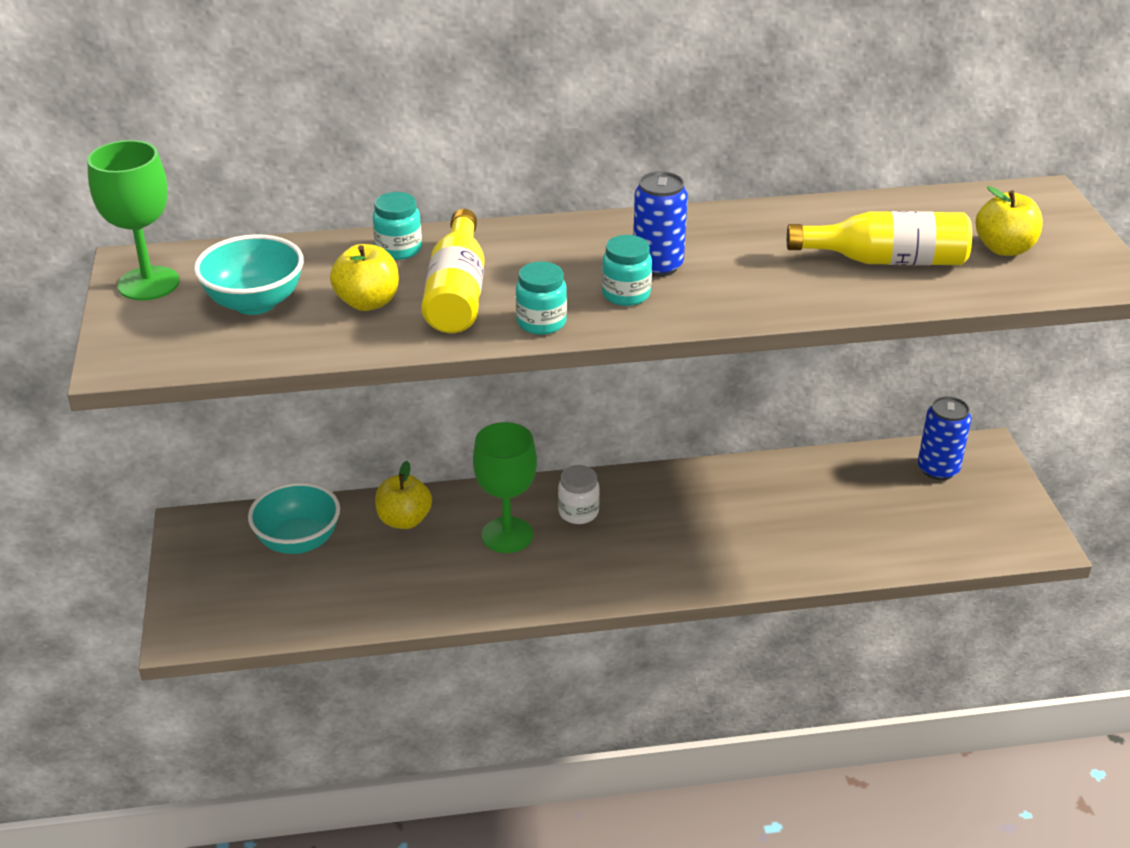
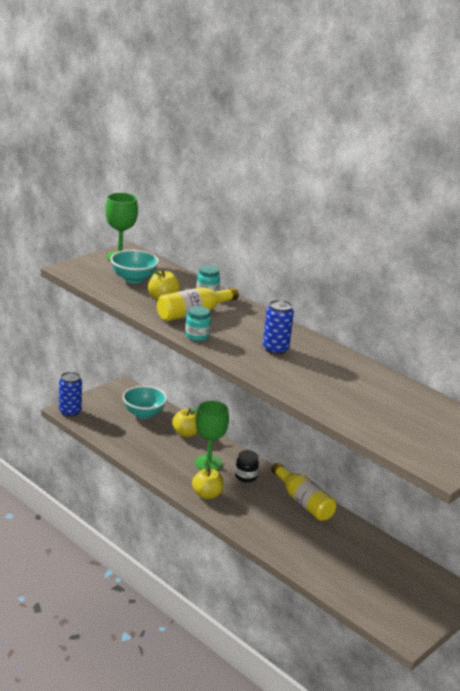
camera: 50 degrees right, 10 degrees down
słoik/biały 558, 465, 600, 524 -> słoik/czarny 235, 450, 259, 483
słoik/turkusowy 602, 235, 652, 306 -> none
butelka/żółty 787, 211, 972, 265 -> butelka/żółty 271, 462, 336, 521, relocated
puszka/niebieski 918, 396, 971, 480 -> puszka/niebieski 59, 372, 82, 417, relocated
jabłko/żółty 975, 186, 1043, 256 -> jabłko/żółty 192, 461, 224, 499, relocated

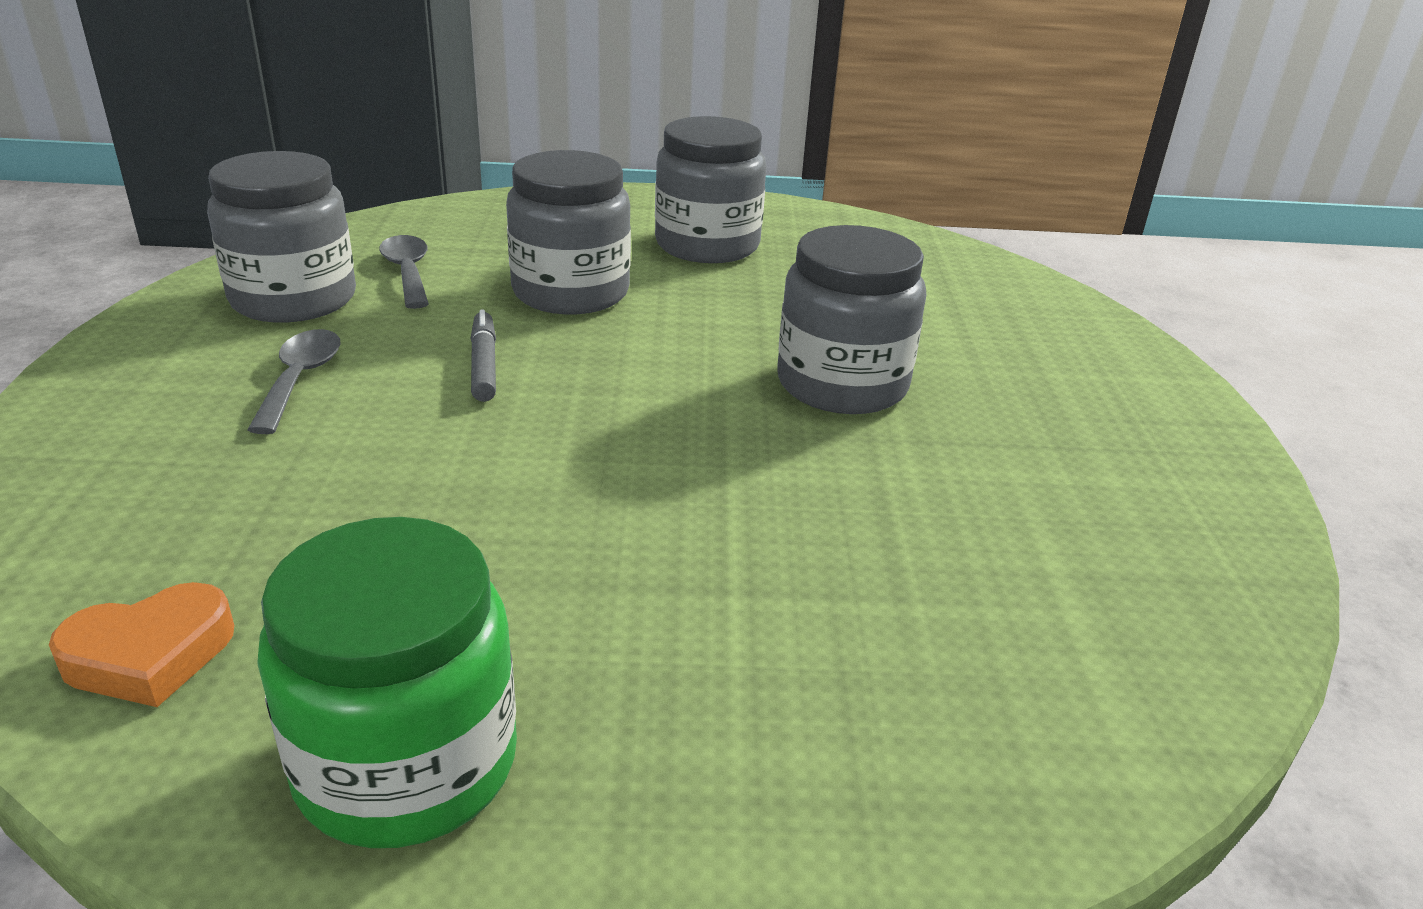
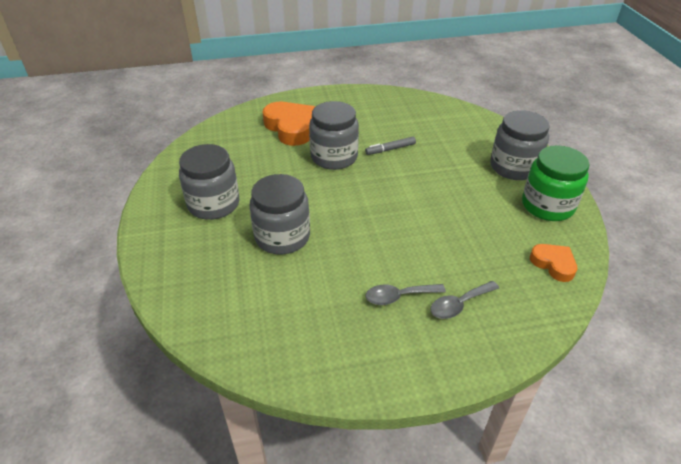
camera: 100 degrees left, 10 degrees up
słoik/szary 207, 151, 356, 323 -> słoik/szary 490, 110, 549, 180, relocated
łyżka/szary 379, 235, 429, 309 -> łyżka/szary 431, 281, 499, 319, relocated
flamaster/szary 470, 310, 496, 402 -> flamaster/szary 365, 137, 416, 155, relocated
none -> serce/pomarańczowy 263, 102, 315, 146

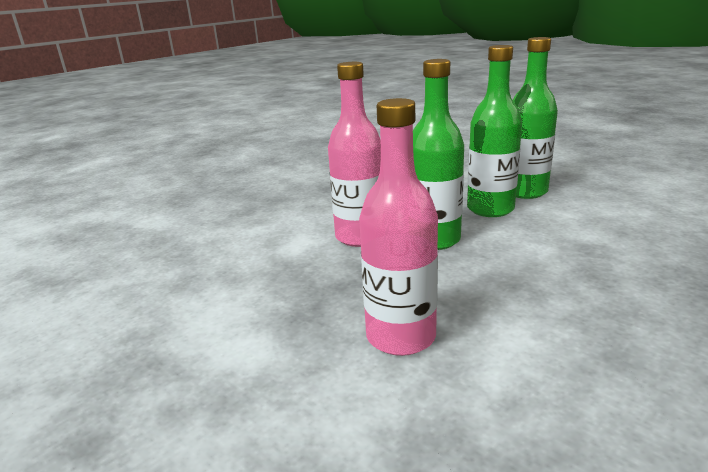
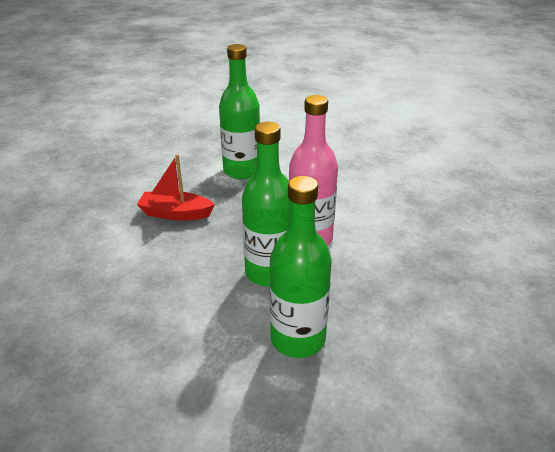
camera: 115 degrees right, 10 degrees up
butelka/różowy 359, 98, 438, 356 -> łódka/czerwony 137, 154, 215, 221
butelka/zielony 513, 37, 558, 199 -> butelka/zielony 219, 44, 260, 179, relocated

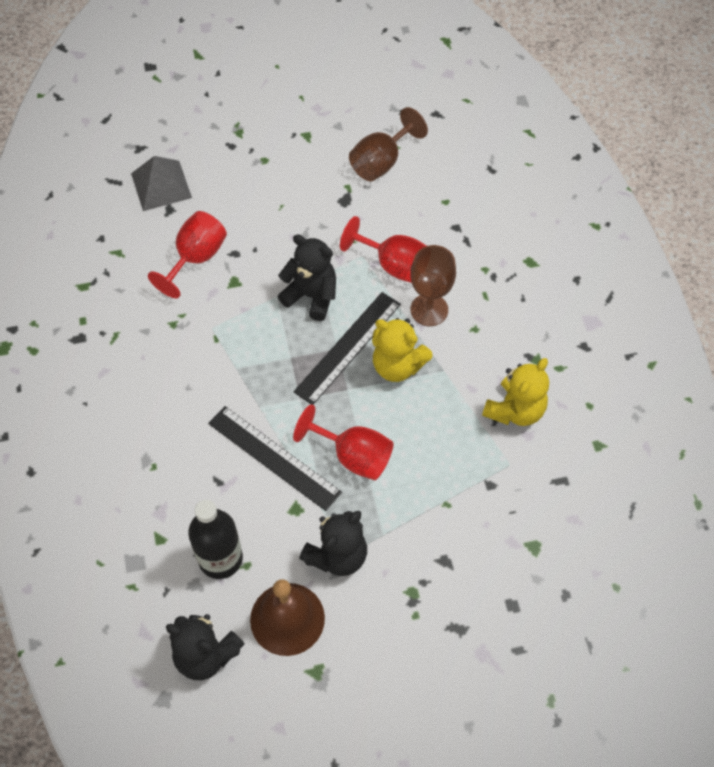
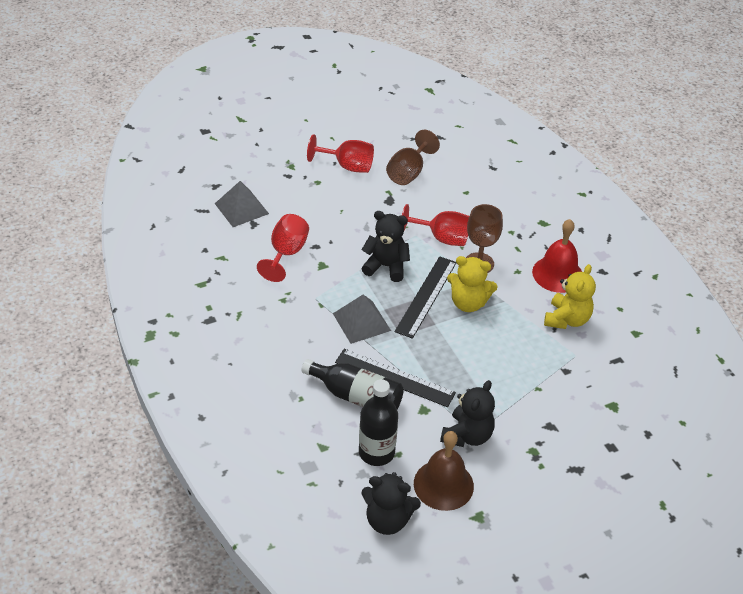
camera: 15 degrees left, 15 degrees down
kielich/czerwony 293, 404, 394, 480 -> kielich/czerwony 307, 134, 374, 173, relocated
none -> butelka/czarny 301, 359, 404, 409
none -> piramida/szary 333, 295, 391, 344
none -> dzwonek/czerwony 532, 219, 582, 293

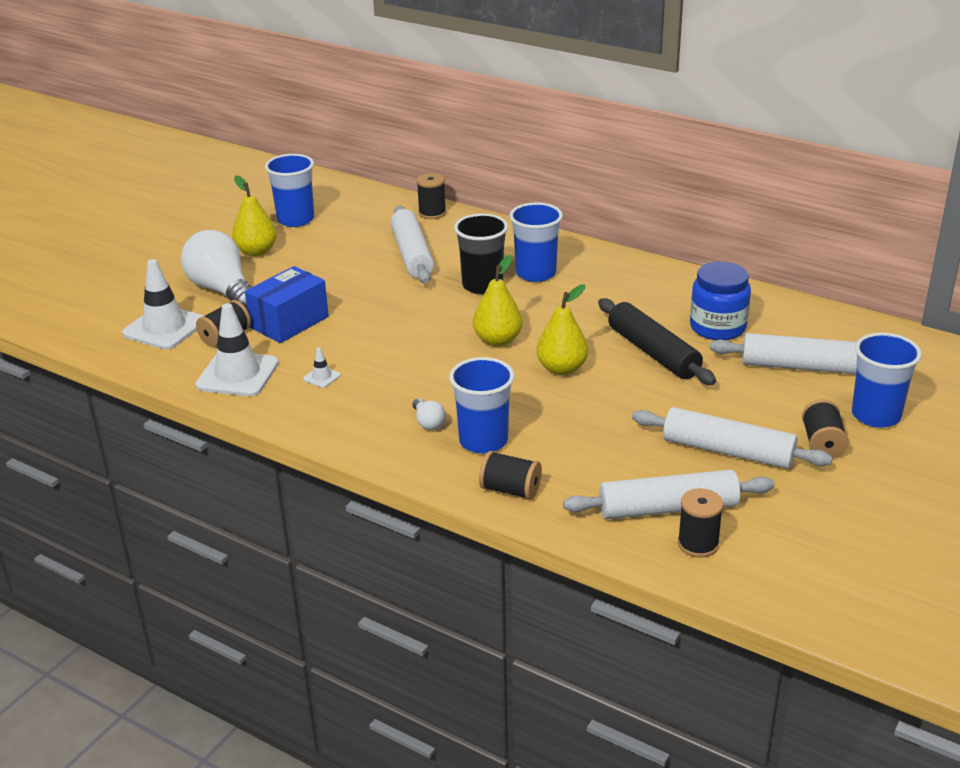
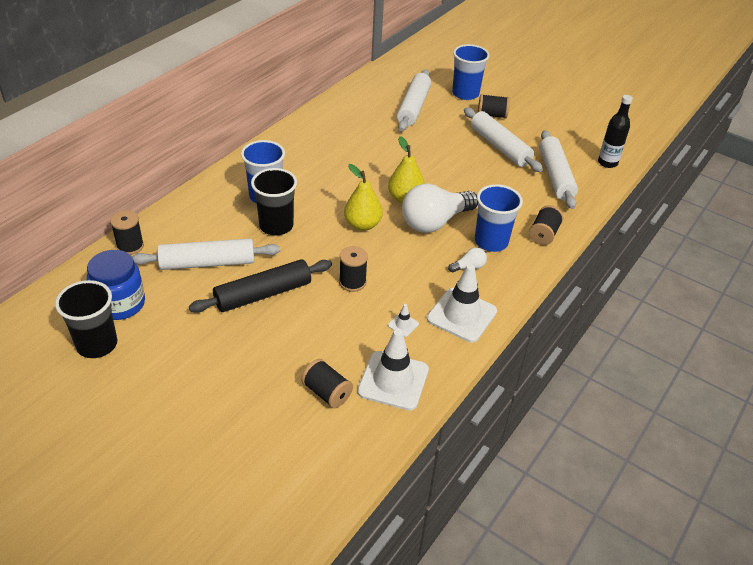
camera: 90 degrees left, 10 degrees up
pachołek/biały 122, 259, 203, 350 -> pachołek/biały 427, 264, 497, 342, relocated
żarówka/biały 181, 230, 252, 309 -> żarówka/biały 402, 184, 478, 233, relocated
gruszka/żółty 232, 175, 277, 256 -> none
pudełko/niebieski 245, 266, 329, 343 -> none
szklanka/niebieski 265, 154, 314, 227 -> szklanka/czarny 55, 280, 117, 358
wałek do ciasta/czarny 598, 298, 716, 385 -> wałek do ciasta/czarny 189, 259, 332, 313, relocated
wałek do ciasta/biały 632, 407, 833, 469 -> wałek do ciasta/biały 464, 108, 543, 172, 60 degrees counterclockwise
szpulka/czarny 678, 488, 723, 558 -> szpulka/czarny 339, 246, 368, 292, relocated
słoik/niebieski 690, 261, 751, 340 -> słoik/niebieski 87, 250, 145, 320, relocated
none -> butelka/czarny 598, 95, 633, 168

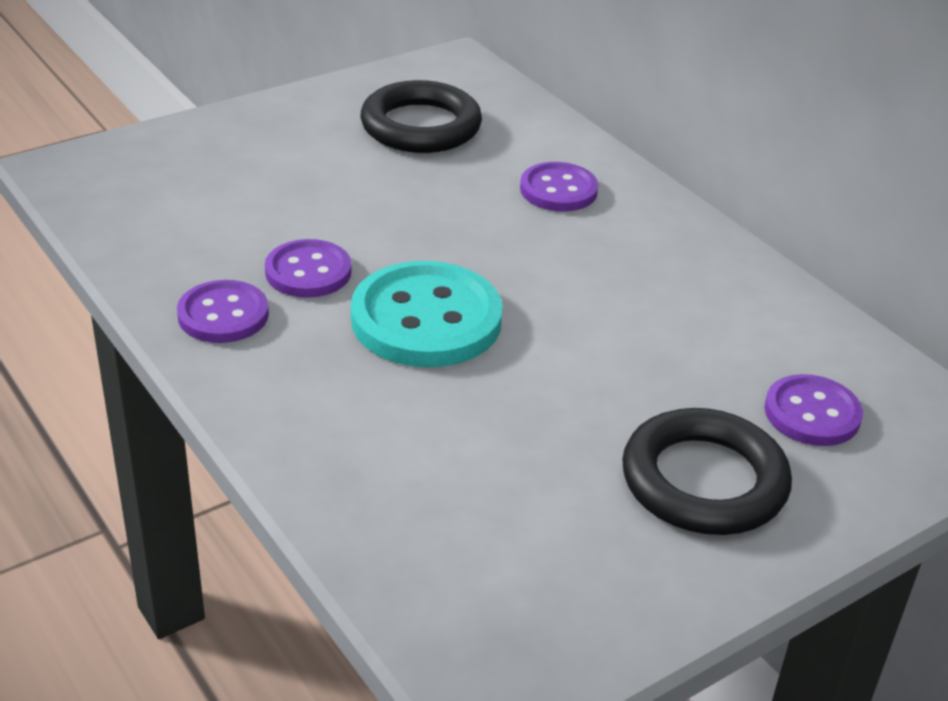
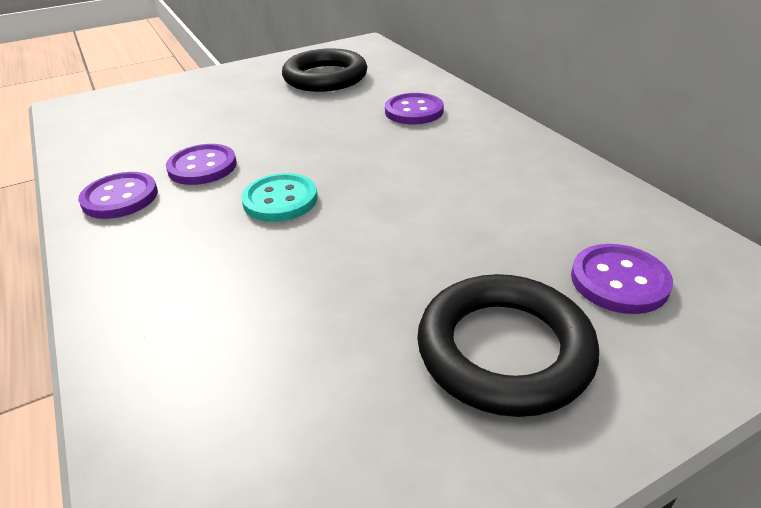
camera: 10 degrees right, 0 degrees up
guzik/turkusowy 351, 261, 503, 367 -> guzik/turkusowy 241, 173, 318, 222, x0.59

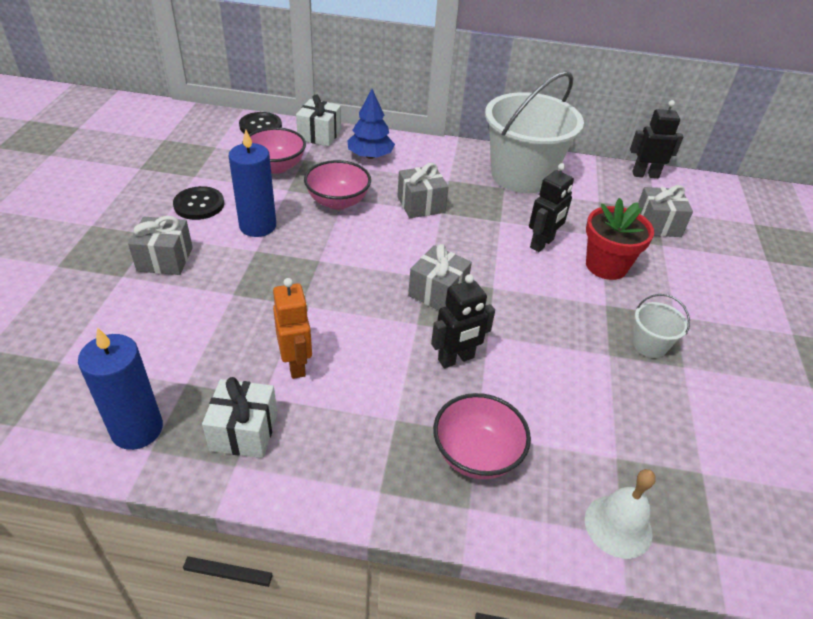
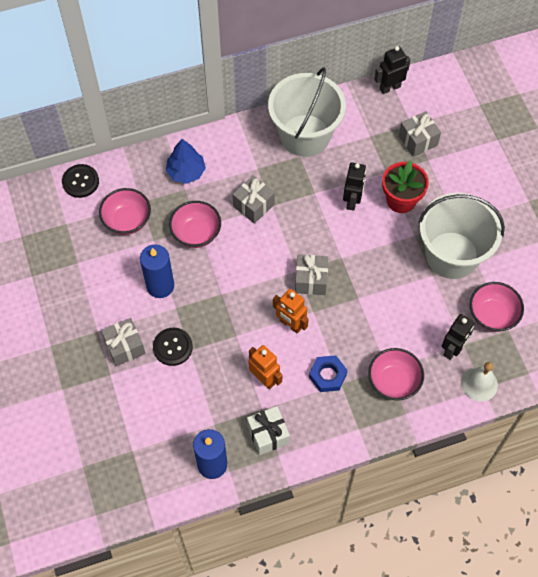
camera: 25 degrees left, 20 degrees up
guzik/czarny 173, 186, 224, 220 -> guzik/czarny 153, 328, 193, 366, relocated
prezent/biały 296, 94, 341, 147 -> none
robot/czarny 431, 274, 495, 368 -> robot/czarny 442, 314, 474, 360, relocated
wiadro/biały 633, 294, 690, 358 -> wiadro/biały 418, 193, 505, 279, x2.39
none -> robot/pomarańczowy 273, 289, 309, 333
none -> nakrętka/niebieski 309, 355, 348, 392
none -> miska/różowy 470, 282, 524, 332

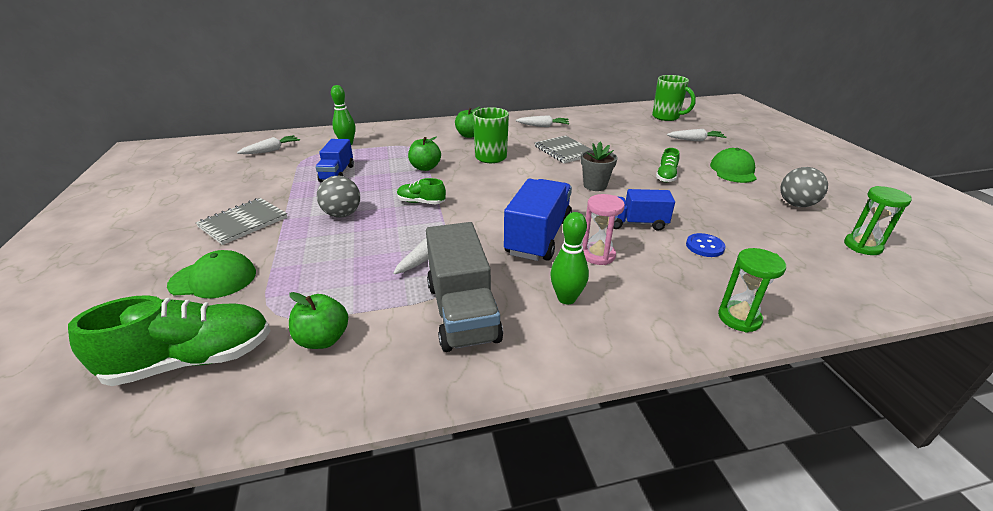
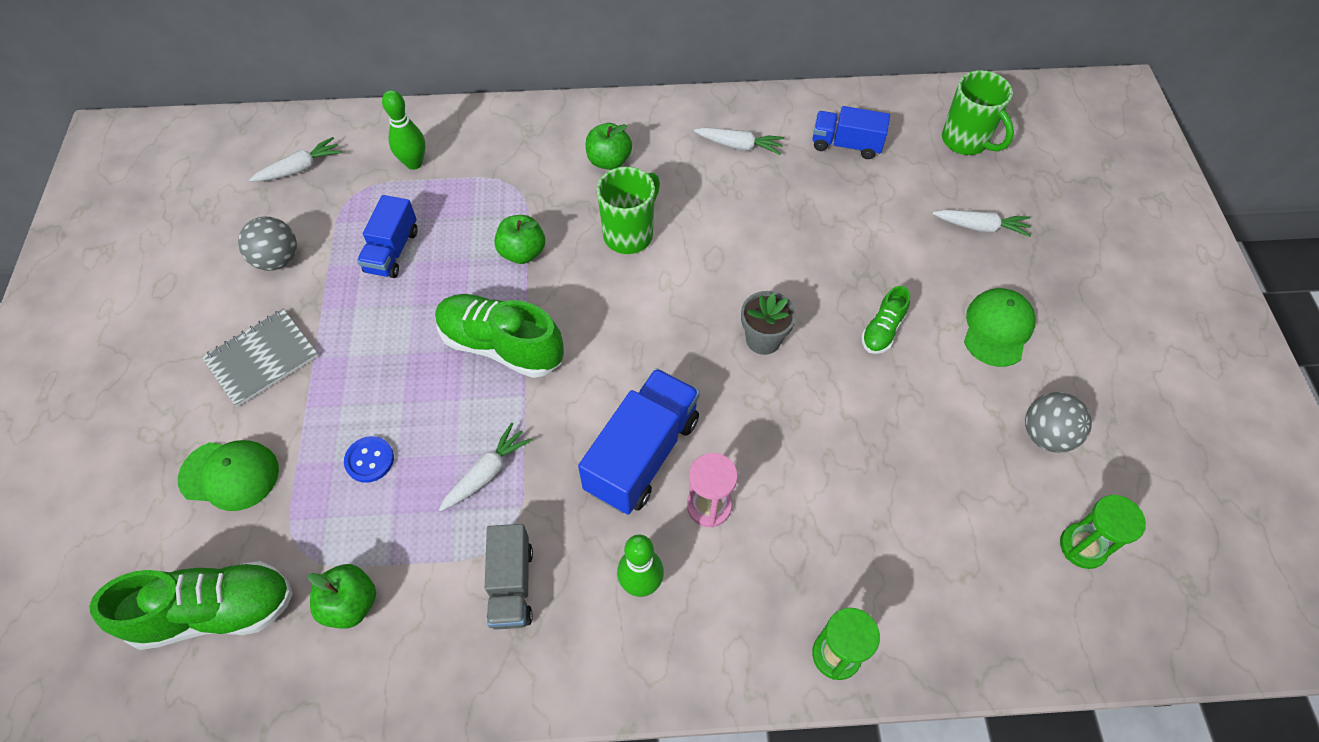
camera: 10 degrees right, 25 degrees up
piłka/szary 317, 176, 360, 217 -> piłka/szary 238, 217, 297, 271, relocated
but/zielony 397, 178, 446, 205 -> but/zielony 435, 294, 564, 378, x1.92
ciężarówka/szary 426, 222, 503, 352 -> ciężarówka/szary 485, 524, 533, 630, x0.63
zeszyt/szary 534, 136, 592, 163 -> none
ciężarówka/niebieski 613, 189, 675, 231 -> ciężarówka/niebieski 813, 106, 890, 159, relocated
guzik/niebieski 686, 233, 726, 257 -> guzik/niebieski 344, 436, 394, 483, relocated

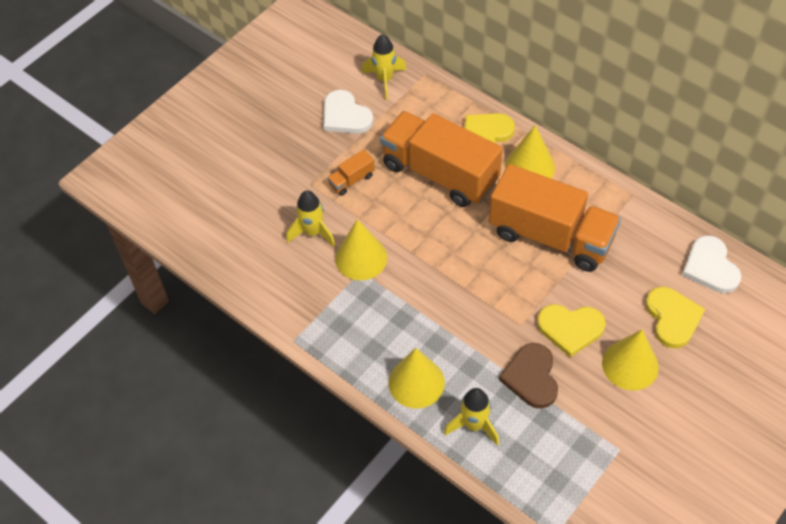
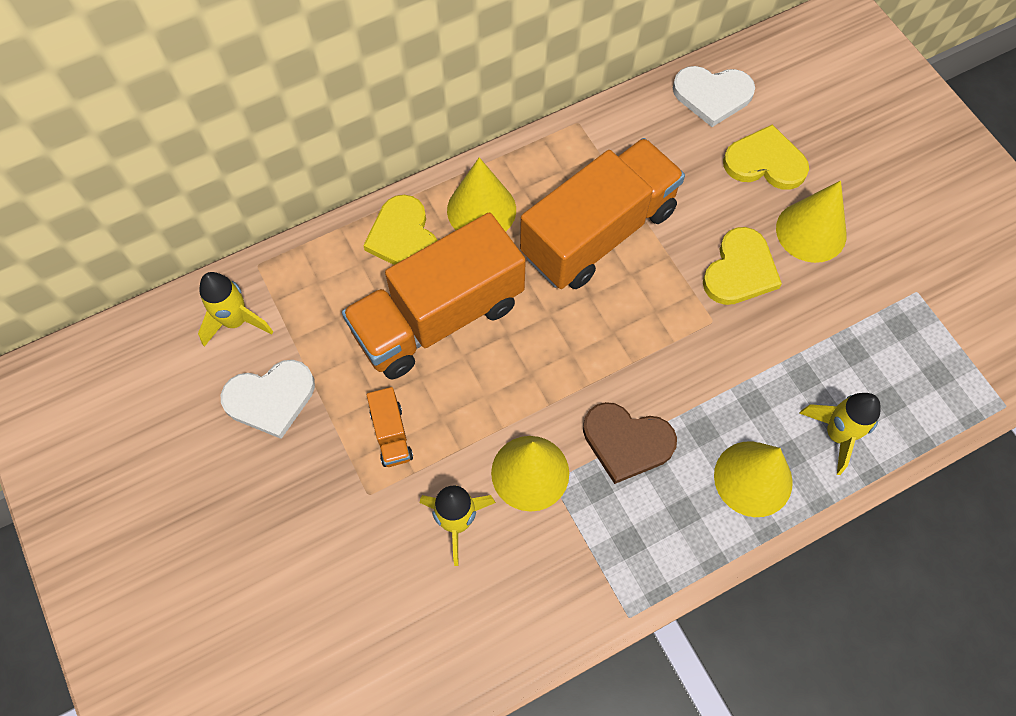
camera: 70 degrees left, 10 degrees up
serce/brązowy 499, 343, 558, 409 -> serce/brązowy 583, 402, 677, 484, relocated

